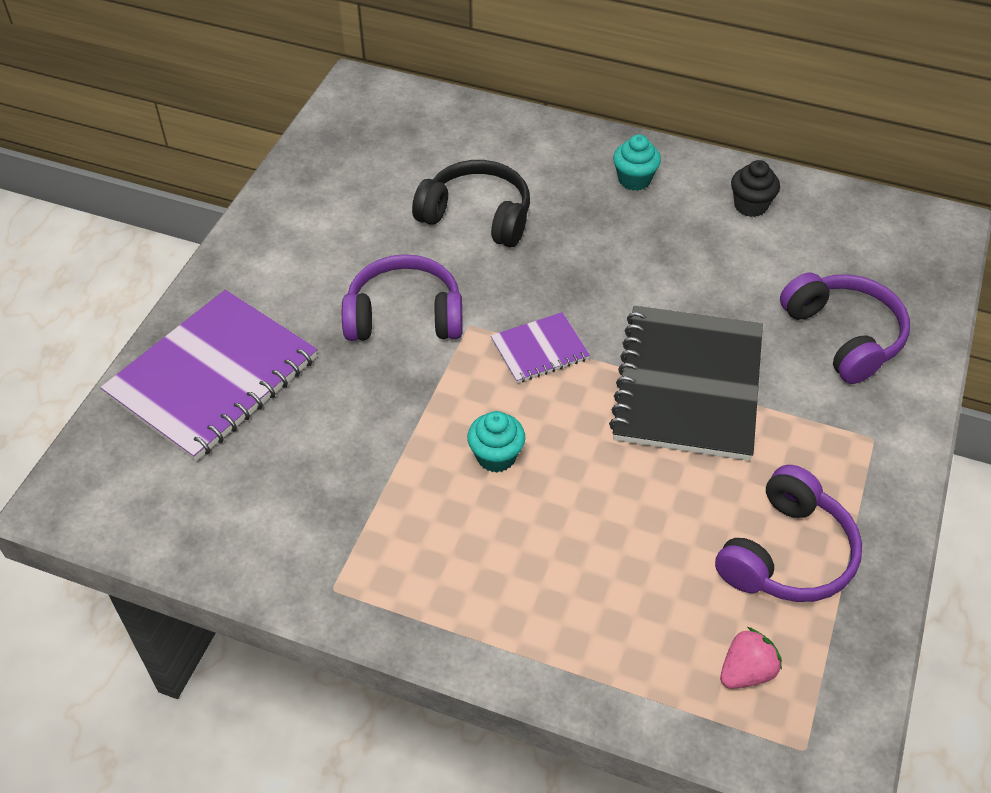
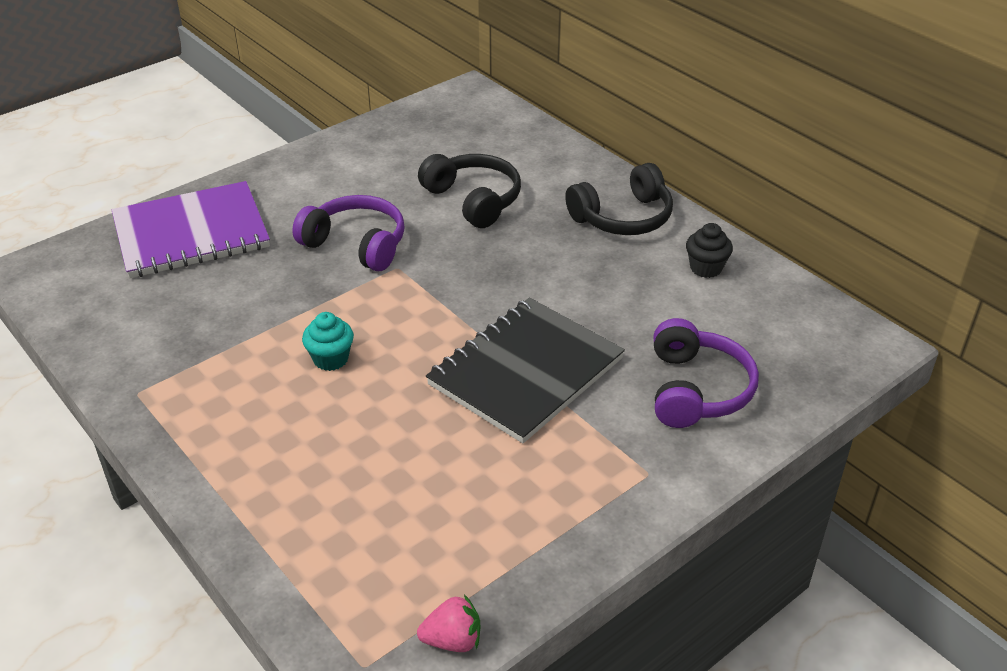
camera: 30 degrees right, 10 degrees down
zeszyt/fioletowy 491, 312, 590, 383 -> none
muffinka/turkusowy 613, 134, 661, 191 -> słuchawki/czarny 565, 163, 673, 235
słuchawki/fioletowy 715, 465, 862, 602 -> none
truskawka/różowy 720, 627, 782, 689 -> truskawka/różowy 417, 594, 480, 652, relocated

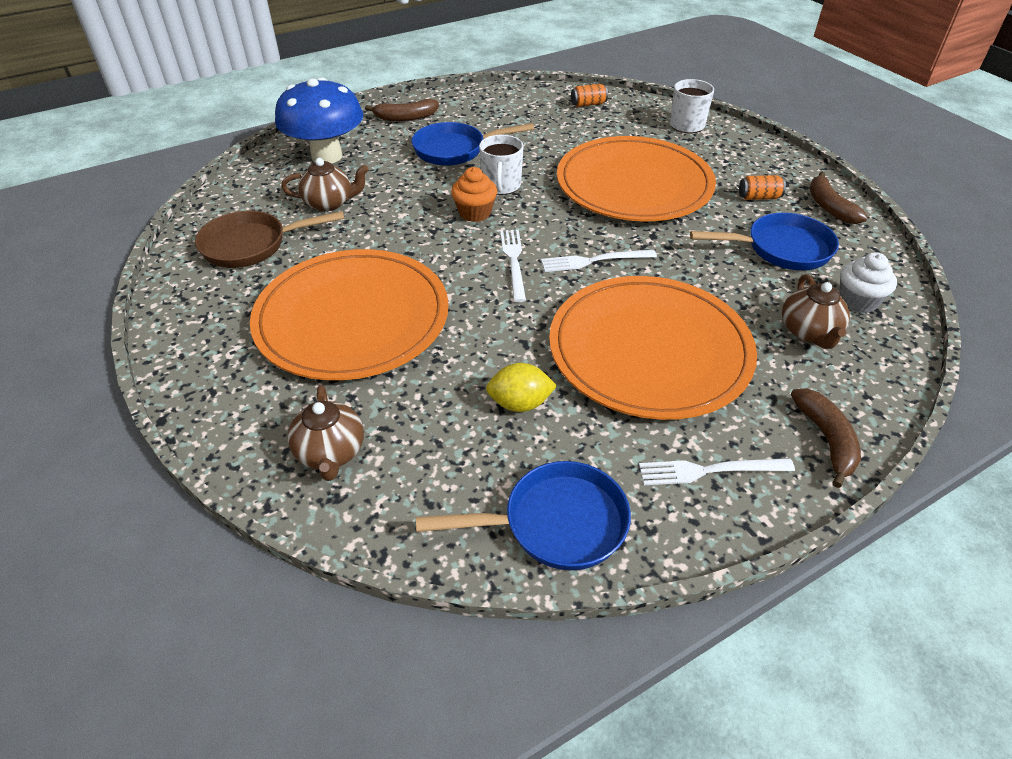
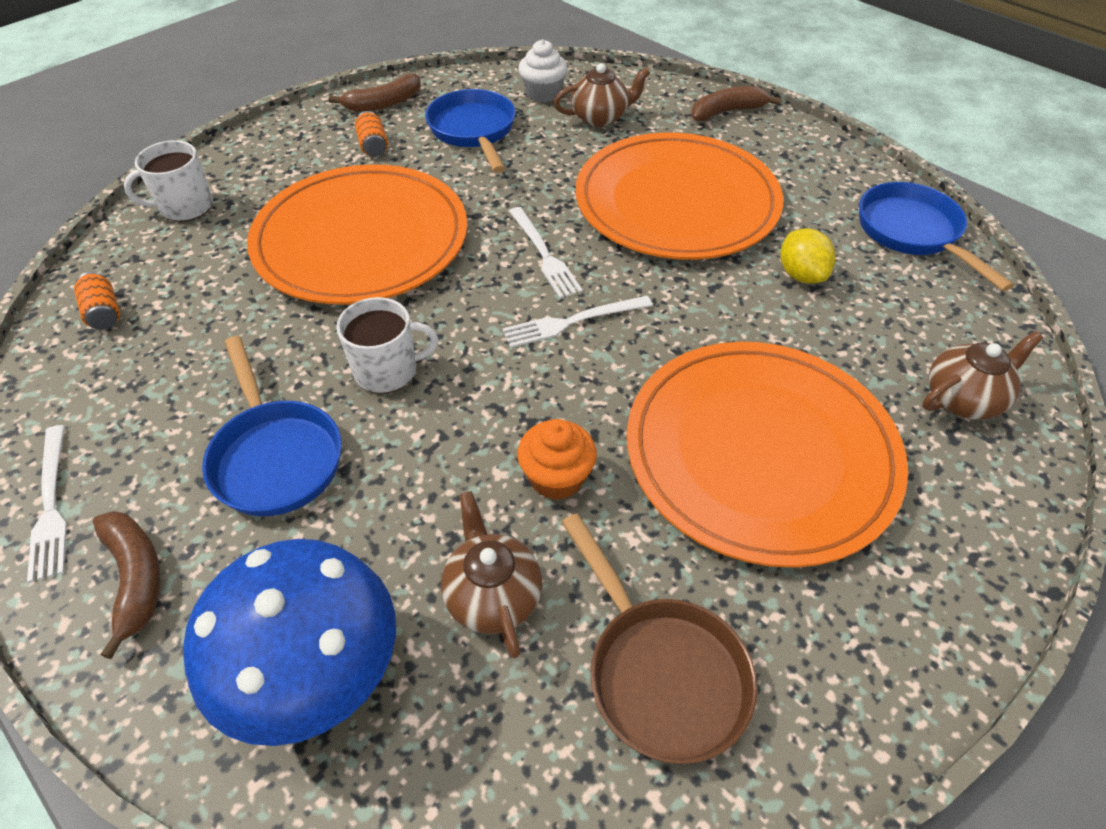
camera: 105 degrees left, 5 degrees up
muffinka/pomarańczowy 451, 167, 497, 222 -> muffinka/pomarańczowy 517, 419, 597, 500, relocated
widelec/biały 639, 458, 795, 485 -> widelec/biały 27, 425, 67, 583, relocated

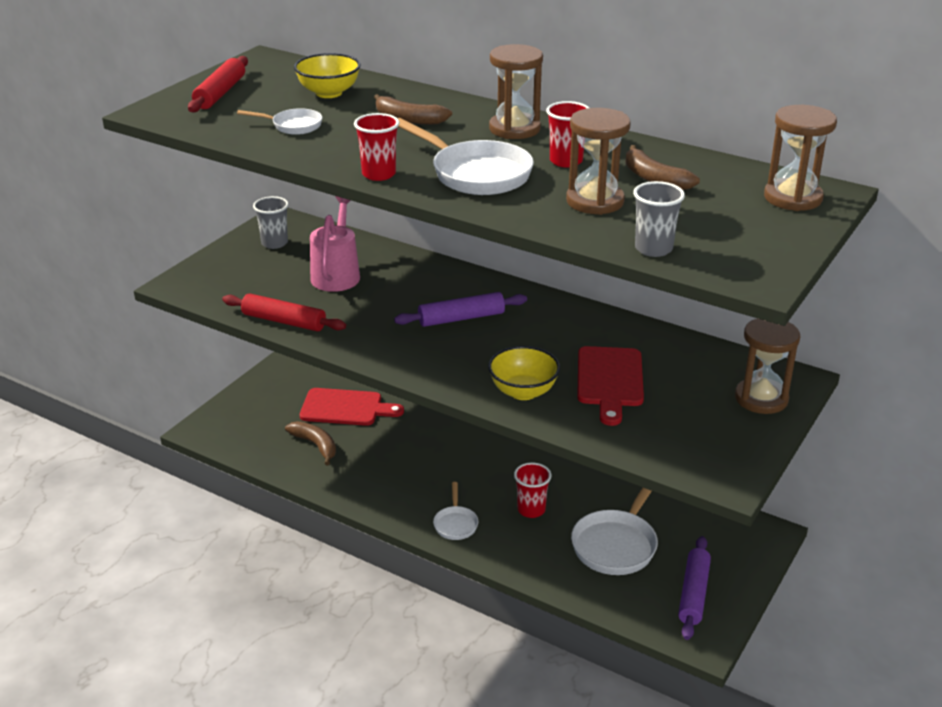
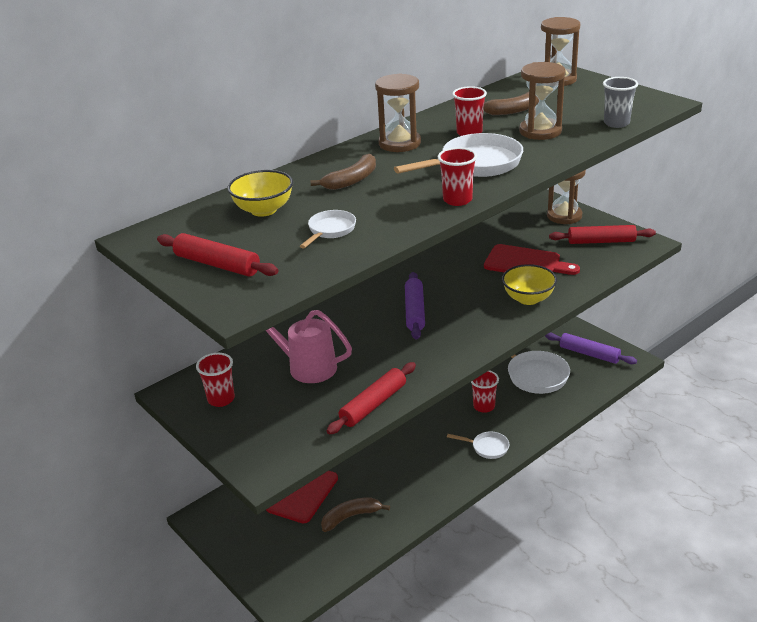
camera: 70 degrees left, 0 degrees up
szklanka/szary 253, 196, 289, 249 -> szklanka/czerwony 196, 353, 235, 407
none -> wałek do ciasta/czerwony 549, 225, 656, 244

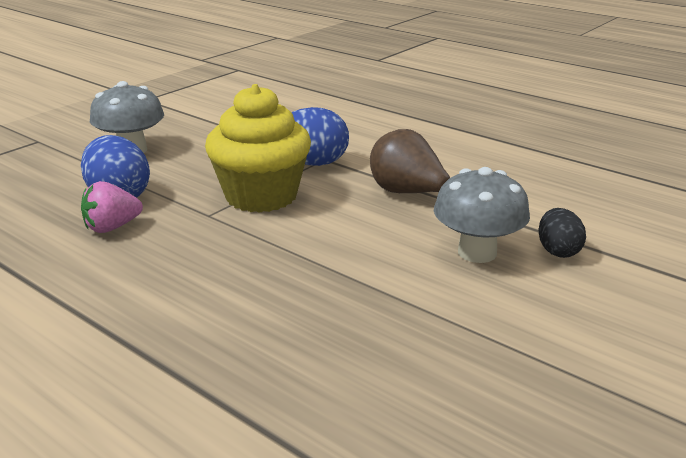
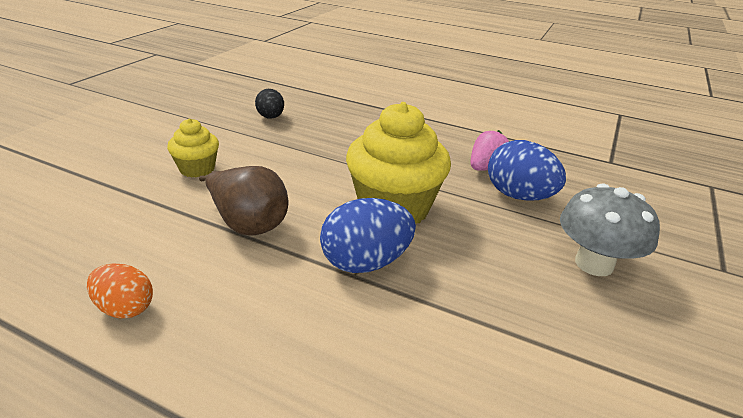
camera: 165 degrees right, 5 degrees up
grzyb/szary 434, 167, 530, 263 -> muffinka/żółty 167, 118, 219, 178
jajko/czarny 538, 208, 586, 258 -> jajko/czarny 255, 89, 284, 119, relocated
none -> jajko/pomarańczowy 87, 263, 153, 319

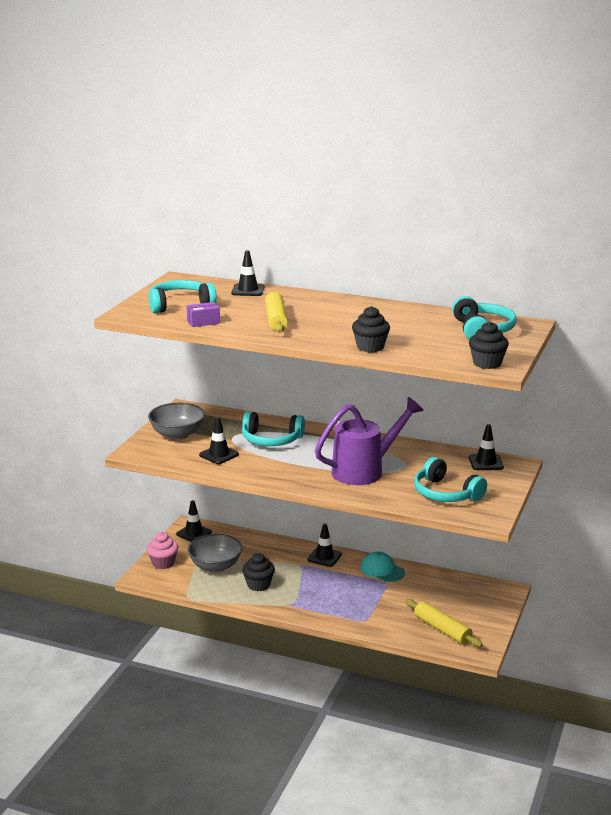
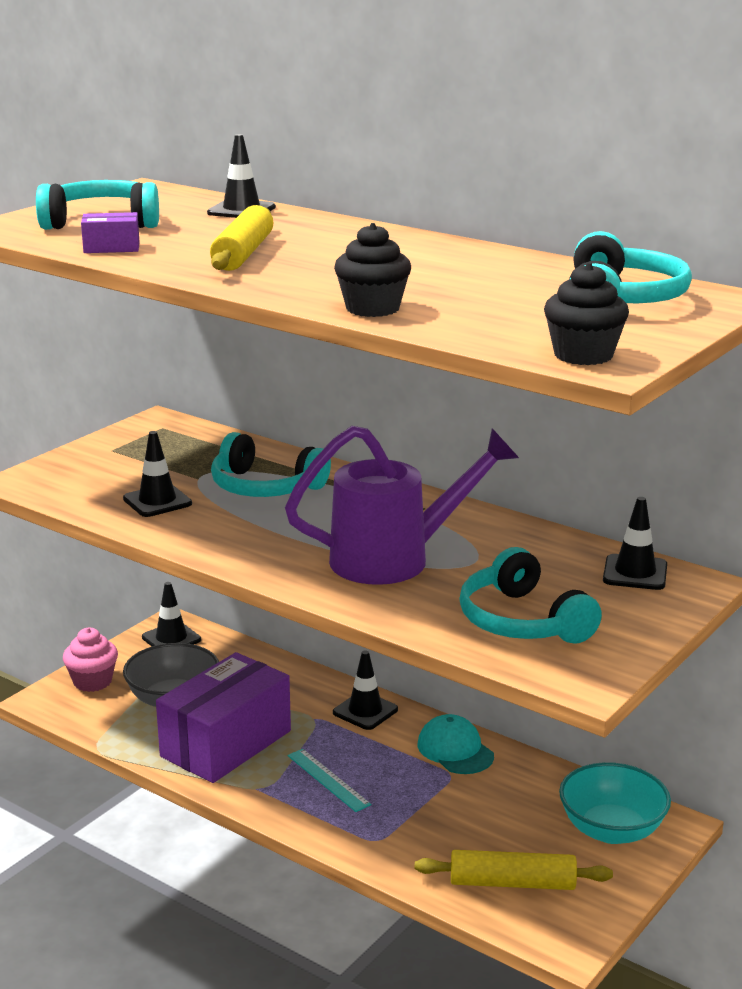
camera: 15 degrees right, 0 degrees up
miska/szary 148, 403, 205, 440 -> none
muffinka/czarny 242, 553, 275, 591 -> pudełko/fioletowy 156, 652, 291, 783
wałek do ciasta/żółty 405, 599, 483, 647 -> wałek do ciasta/żółty 415, 850, 613, 890, 60 degrees counterclockwise
none -> linijka/turkusowy 288, 749, 371, 812
none -> miska/turkusowy 559, 762, 671, 844

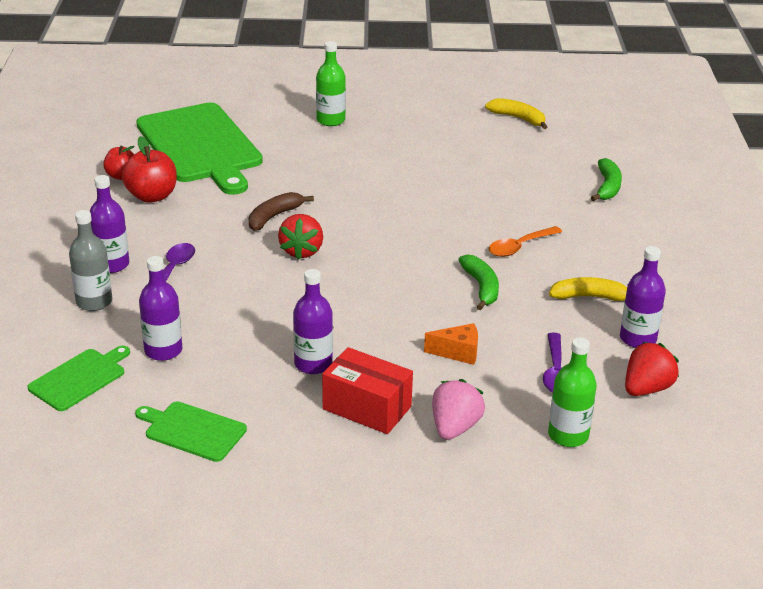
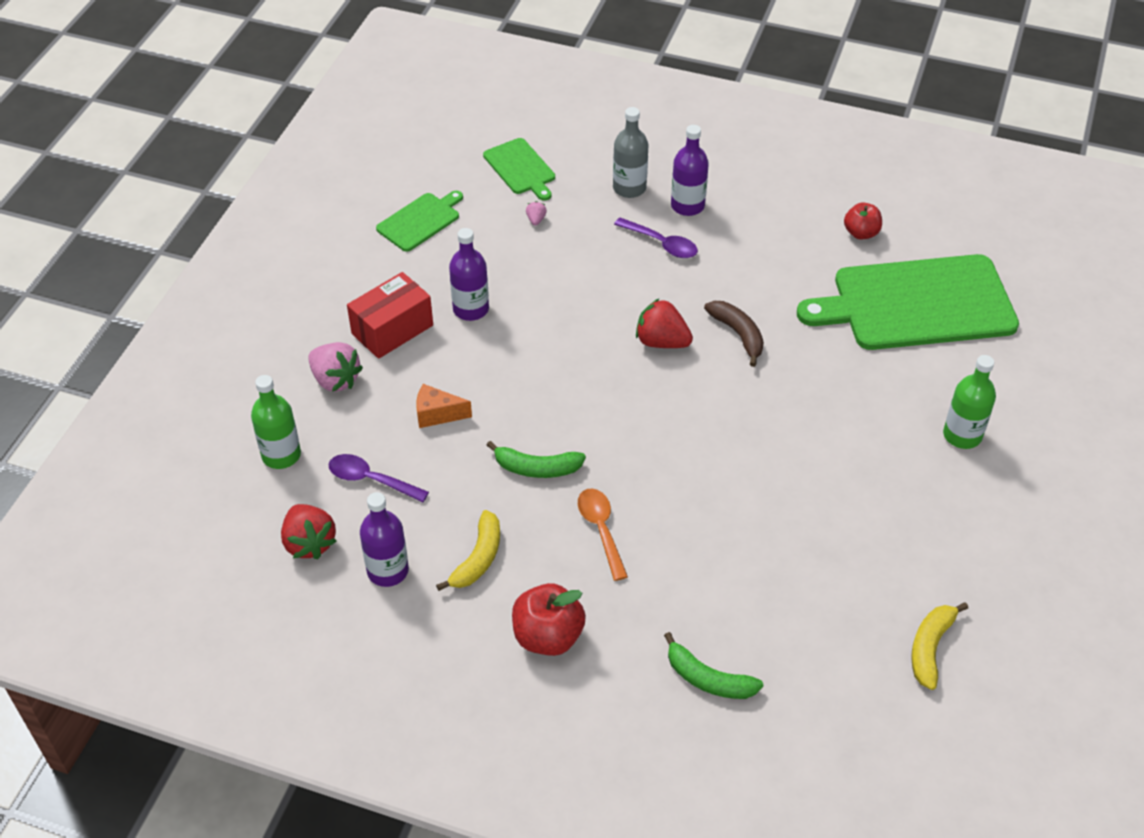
camera: 110 degrees right, 15 degrees up
jabłko/czerwony 122, 136, 177, 203 -> jabłko/czerwony 512, 583, 586, 656, relocated
butelka/fioletowy 139, 256, 182, 361 -> truskawka/różowy 526, 201, 547, 226
ser/pomarańczowy 424, 323, 478, 365 -> ser/pomarańczowy 416, 384, 472, 428, 75 degrees clockwise
banan/żółty 485, 98, 547, 129 -> banan/żółty 911, 602, 968, 690, 150 degrees clockwise

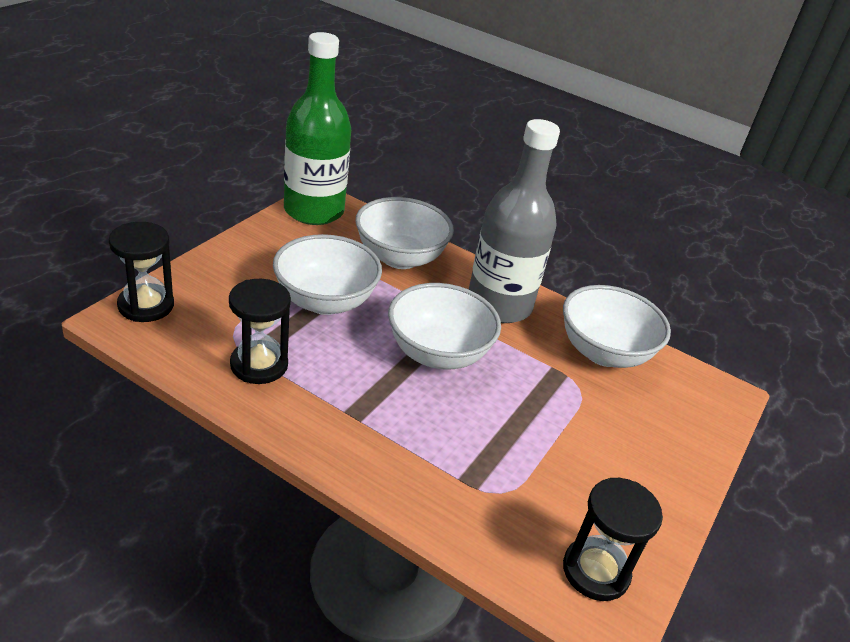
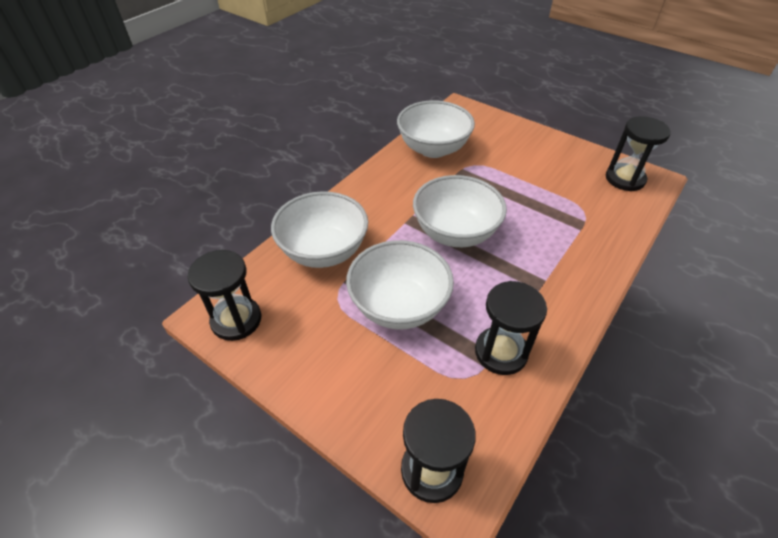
camera: 80 degrees left, 10 degrees up
butelka/zielony 284, 32, 351, 225 -> klepsydra/czarny 188, 250, 261, 341
butelka/szary 469, 119, 560, 323 -> none

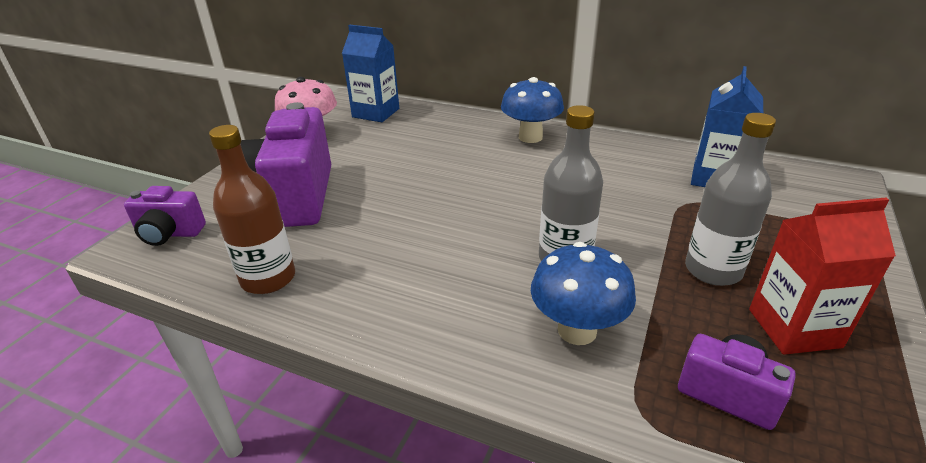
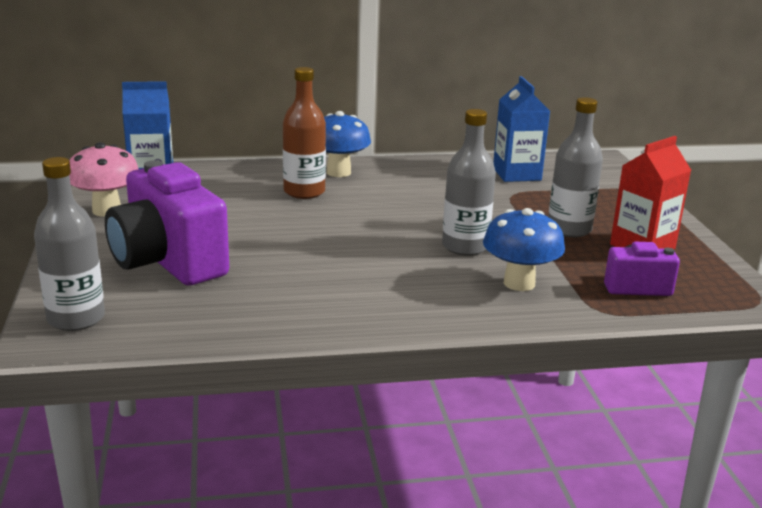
camera: 35 degrees left, 10 degrees down
aparat fotograficzny/fioletowy 124, 186, 206, 246 -> butelka/szary 34, 157, 105, 331
butelka/brązowy 209, 125, 295, 294 -> butelka/brązowy 283, 67, 326, 199, relocated

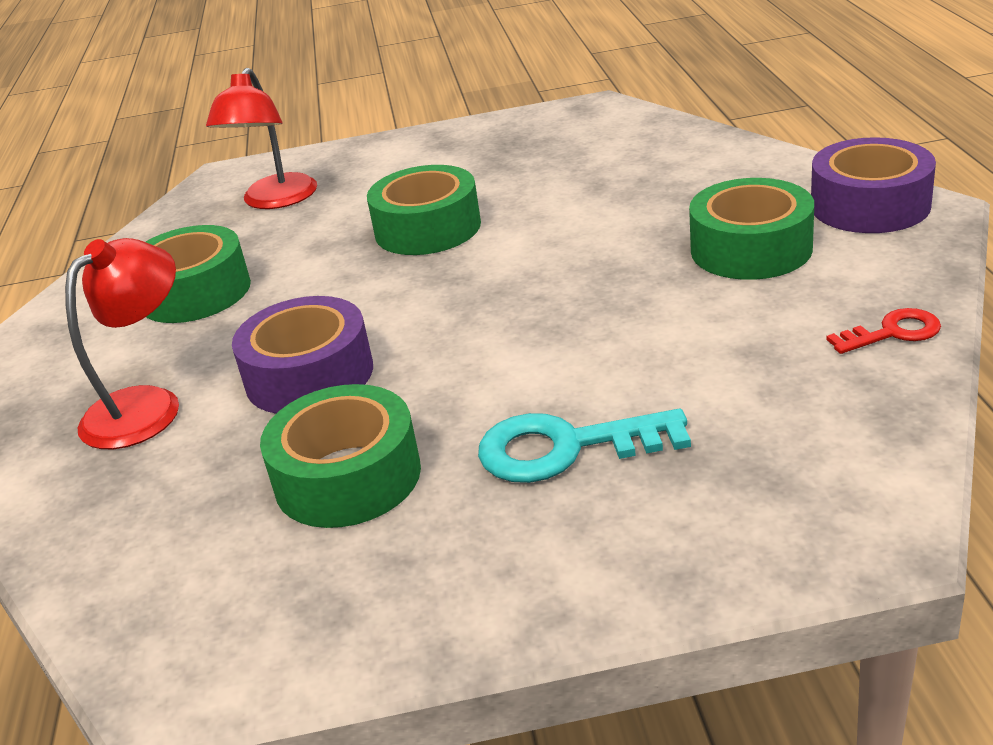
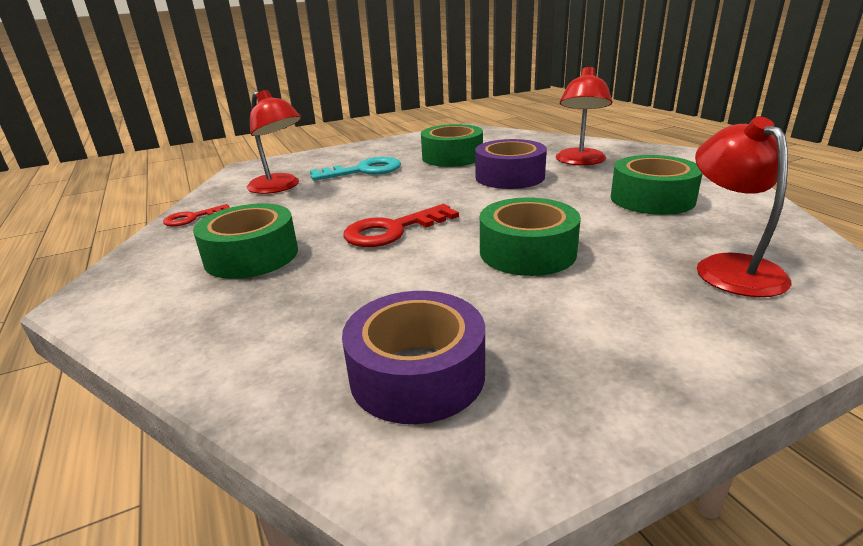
camera: 160 degrees right, 5 degrees down
taśma klejąca/fioletowy 811, 137, 936, 233 -> taśma klejąca/fioletowy 342, 291, 485, 424, relocated
none -> lampka/czerwony 247, 90, 301, 194
none -> klucz/czerwony 343, 204, 459, 247

